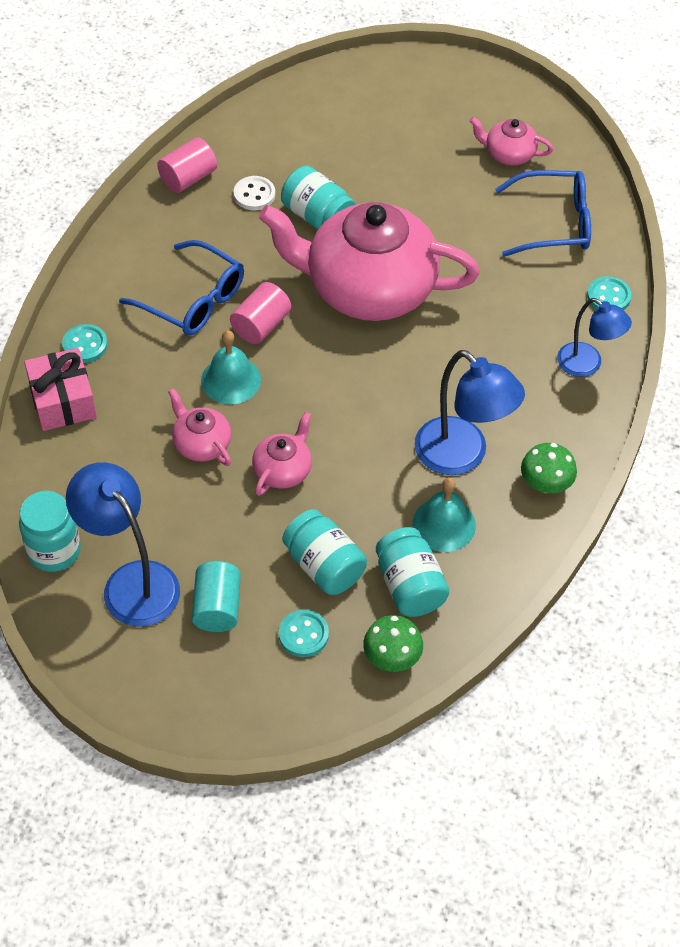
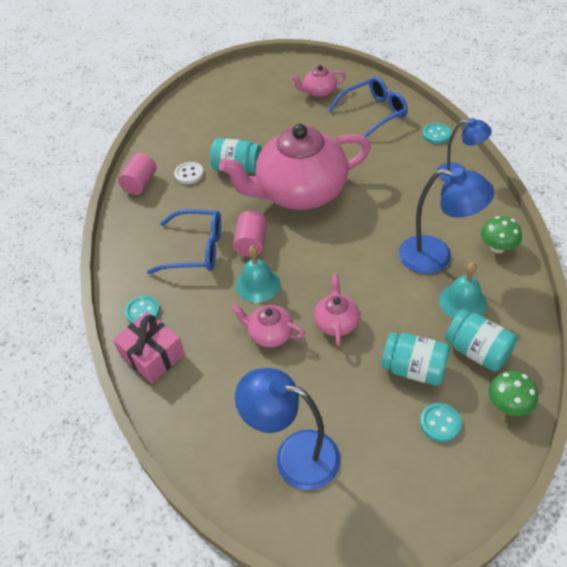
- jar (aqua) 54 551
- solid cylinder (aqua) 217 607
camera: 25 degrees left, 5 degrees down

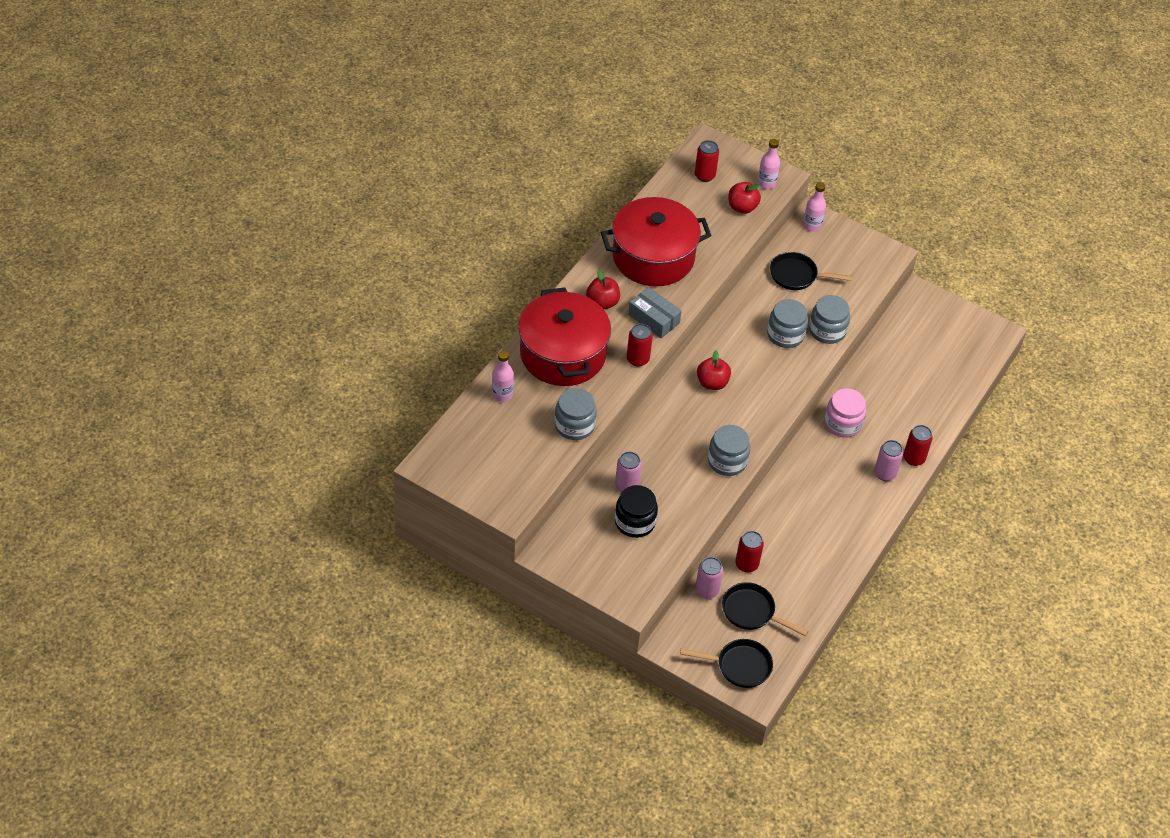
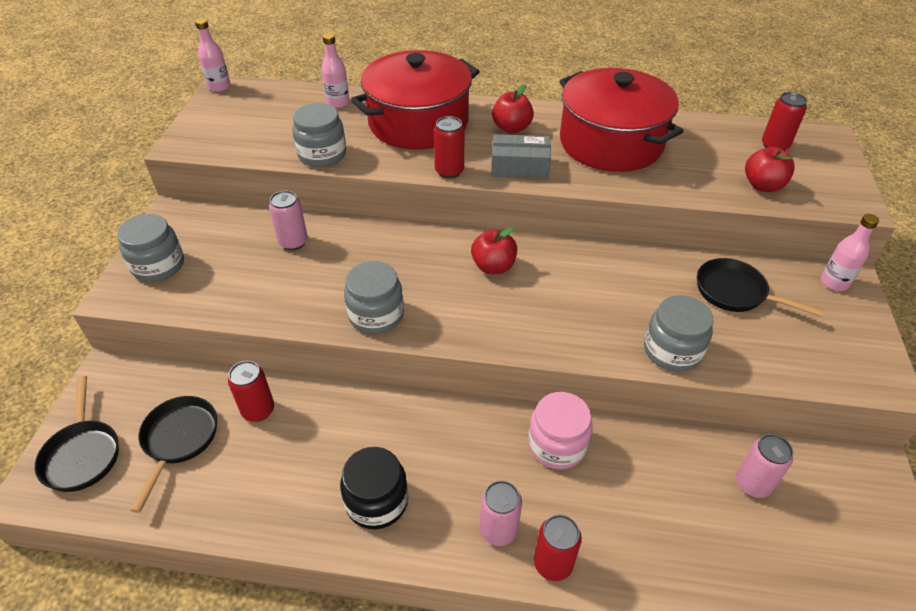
~ jar (grey) 785 335 to 158 265
~ drink bottle (rosy) 766 183 to 219 87
~ jar (ebony) 635 522 to 377 501
~ parcel (grey) 654 319 = 519 167 75 degrees clockwise
~ skillet (ebony) 797 275 = 735 293 45 degrees counterclockwise
~ tin (rosy) 706 590 to 752 484
camera: 70 degrees right, 5 degrees down

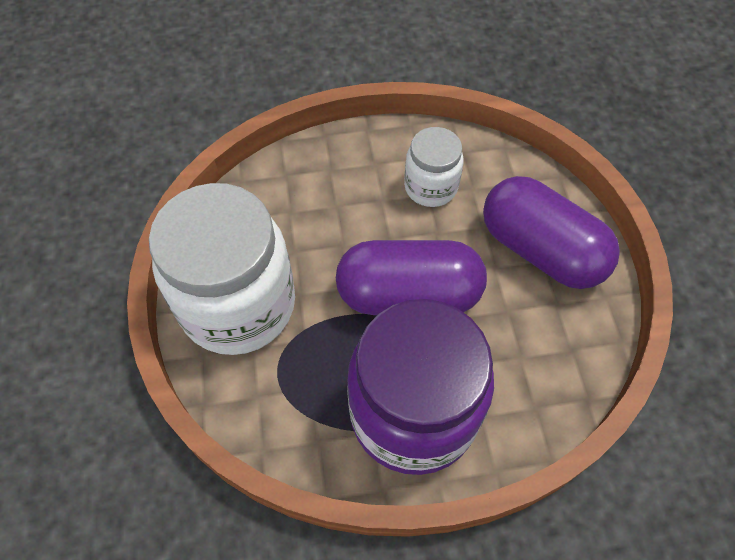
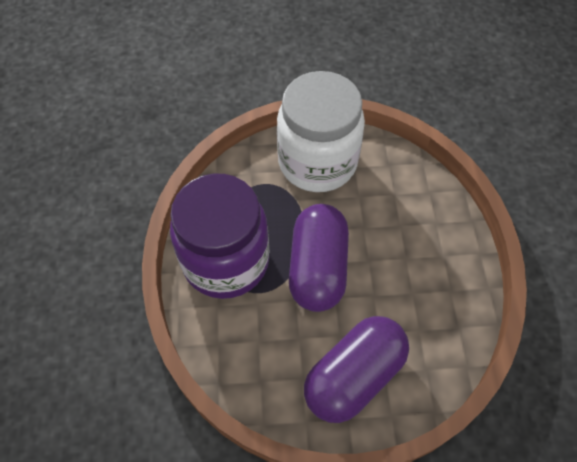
- jar (snow-white) 430 187
camera: 95 degrees right, 0 degrees up

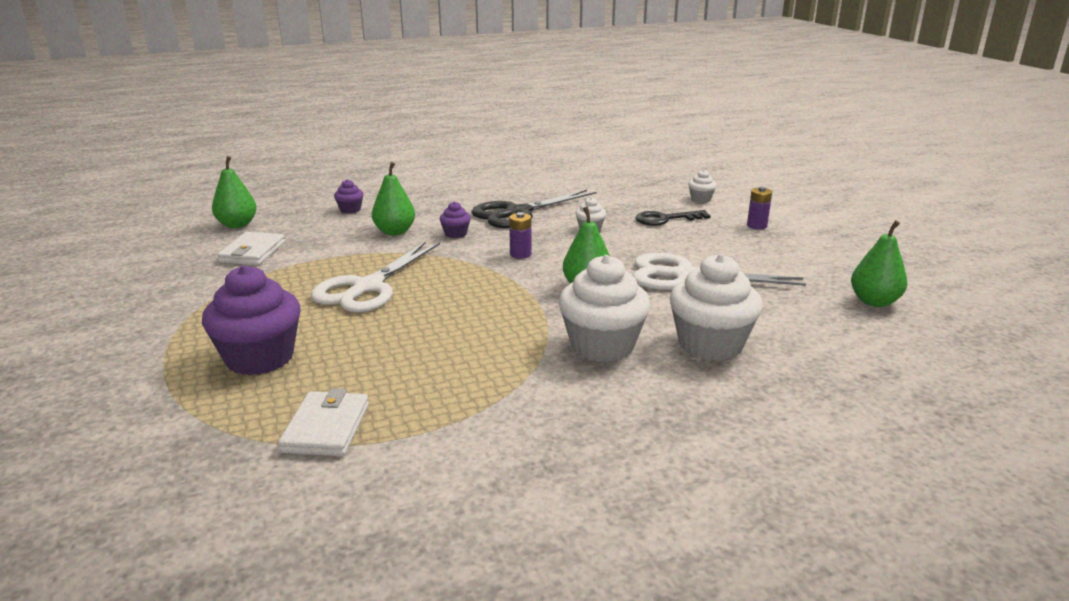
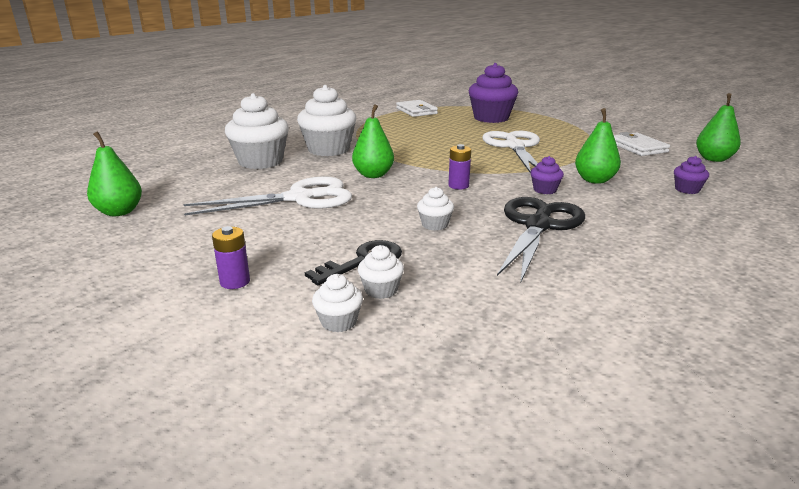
+ fairy cake (snow-white) 381 290
camera: 150 degrees right, 0 degrees up

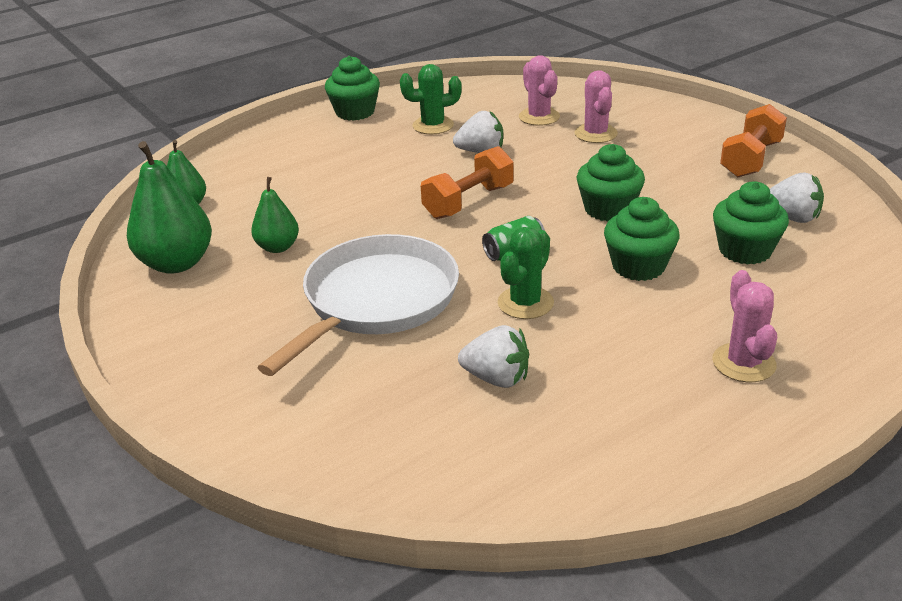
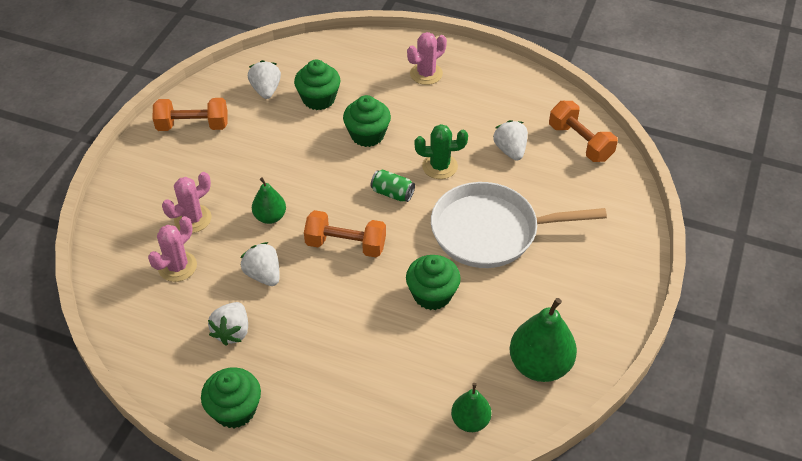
~ saguaro cactus (leaf-green) 433 125 to toy strawberry (snow-white) 232 332
~ pear fruit (leaf-green) 278 247 to 270 217
~ fairy cake (leaf-green) 608 209 to 432 294
+ dumbbell (orange) 580 142
camera: 125 degrees left, 15 degrees up

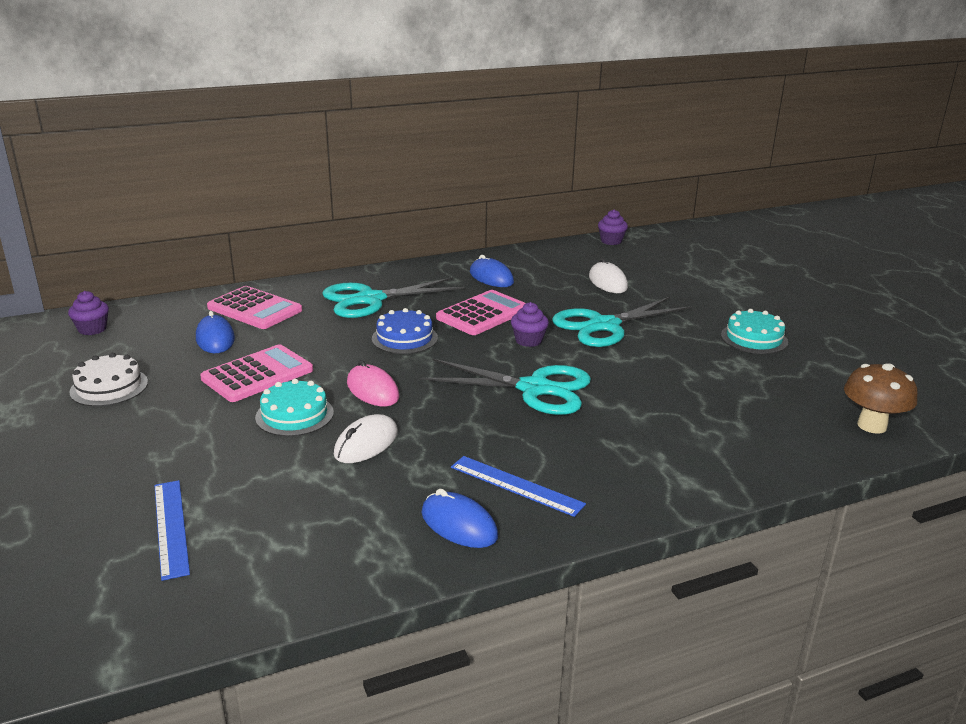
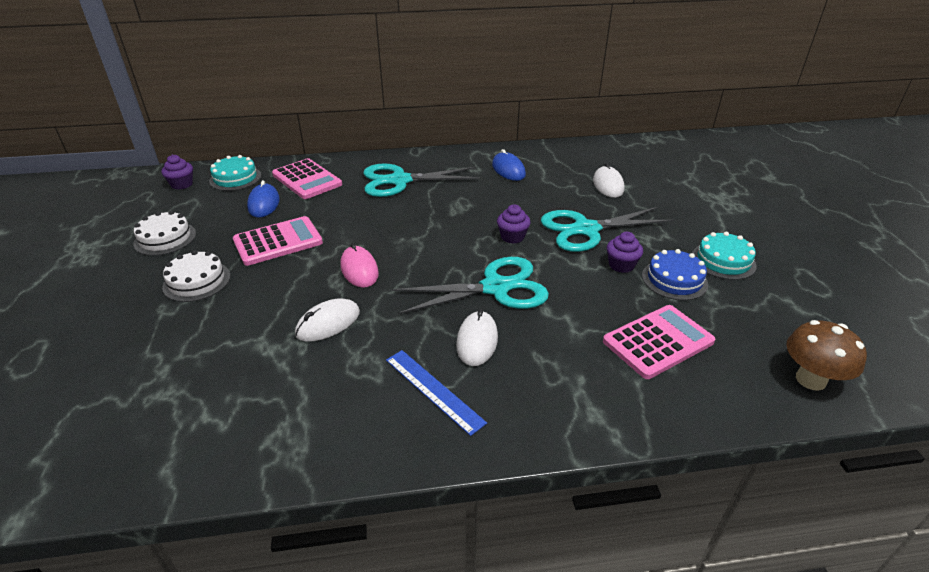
+ cake (snow-white) 197 281
~ cake (aqua) 294 415 to 235 178
~ scissors (aqua) 534 389 = 495 288 45 degrees counterclockwise
+ computer mouse (snow-white) 477 341
~ calculator (rosy) 483 314 to 658 342
~ fairy cake (purple) 611 241 to 621 265
~ cake (blue) 404 338 to 674 280
- straightedge (blue) 171 527
- computer mouse (blue) 459 525
camera: 15 degrees right, 10 degrees up

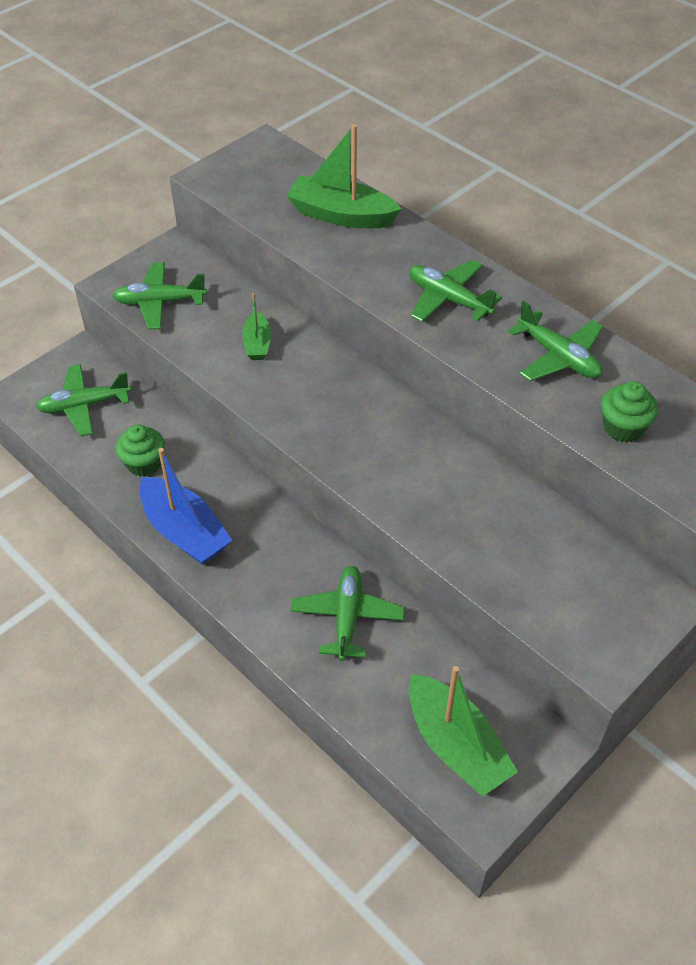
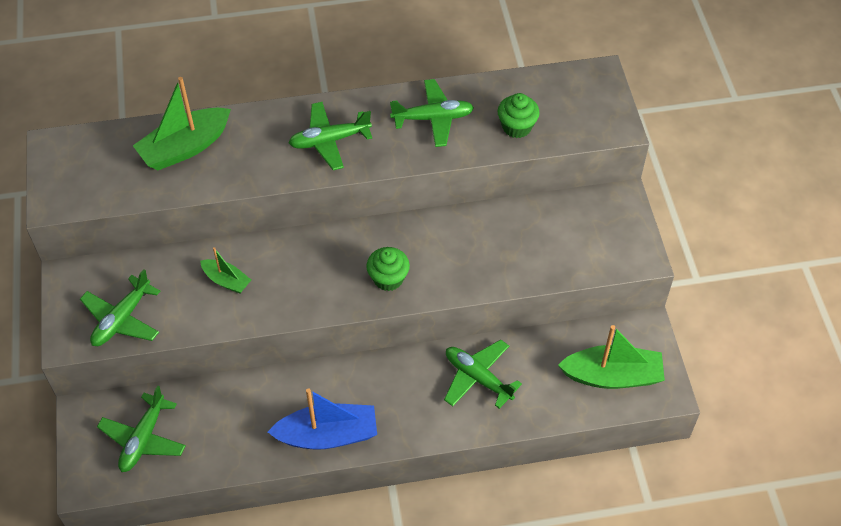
~ fairy cake (leaf-green) 144 464 to 388 278
camera: 55 degrees left, 5 degrees up

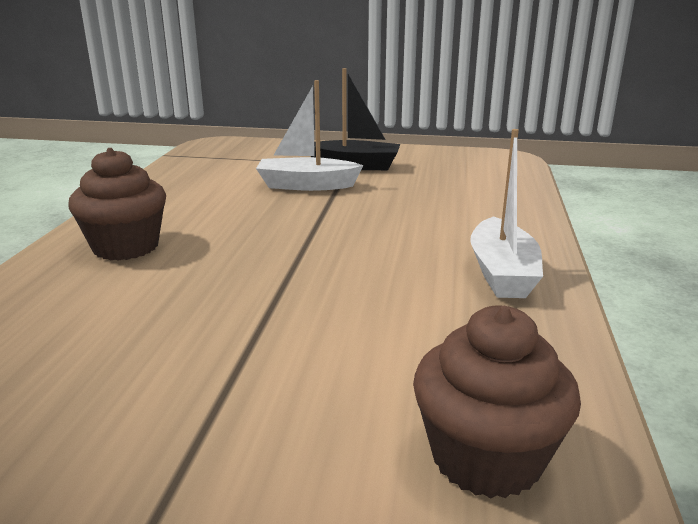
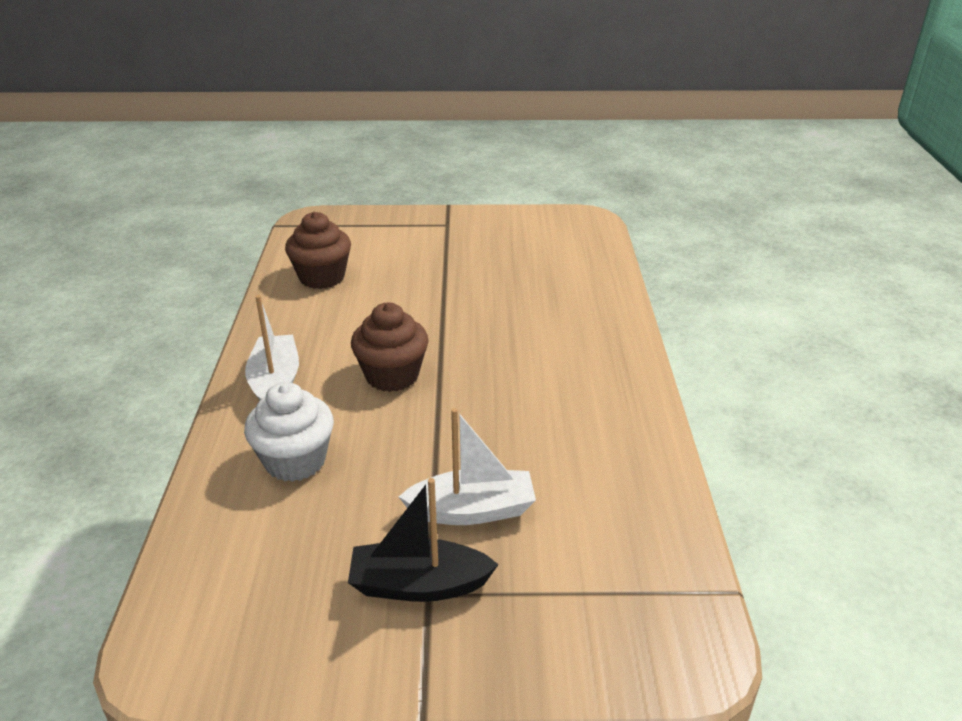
+ fairy cake (snow-white) 295 461
~ fairy cake (dark brown) 126 247 to 392 375
camera: 170 degrees right, 10 degrees up

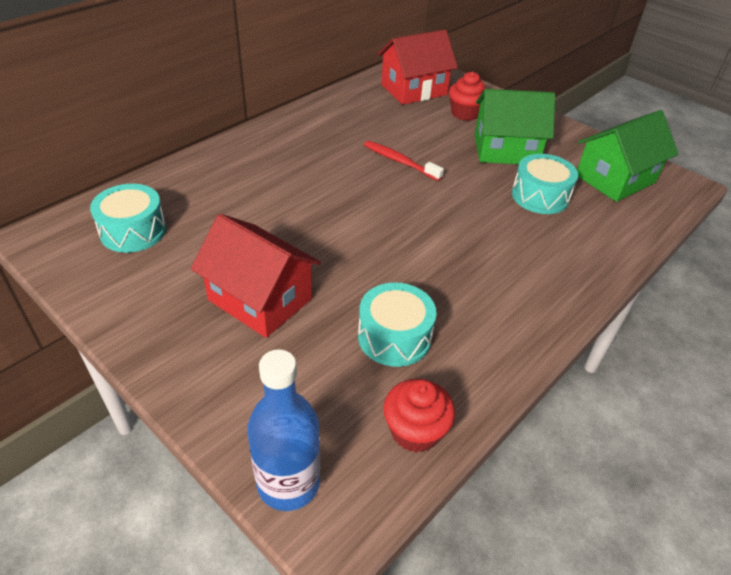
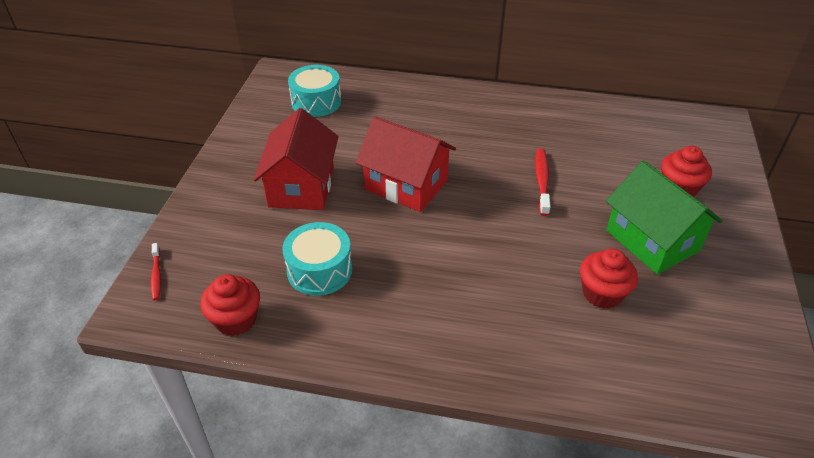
~ drink bottle (blue) 288 483 to tooth brush (red) 156 275
~ toy house (red) 414 90 to 406 185
~ toy drum (aqua) 540 196 to fairy cake (red) 602 293
- toy house (leaf-green) 615 179
camera: 60 degrees right, 0 degrees up

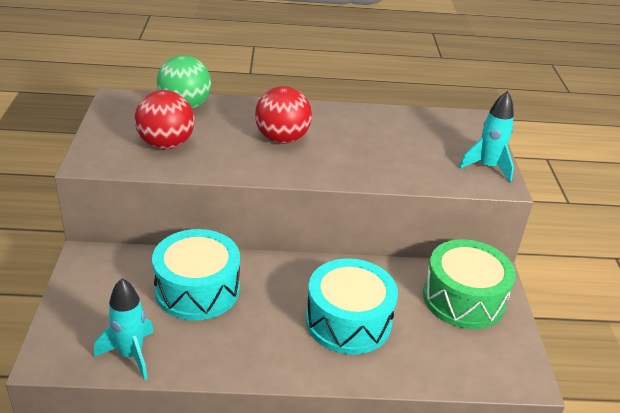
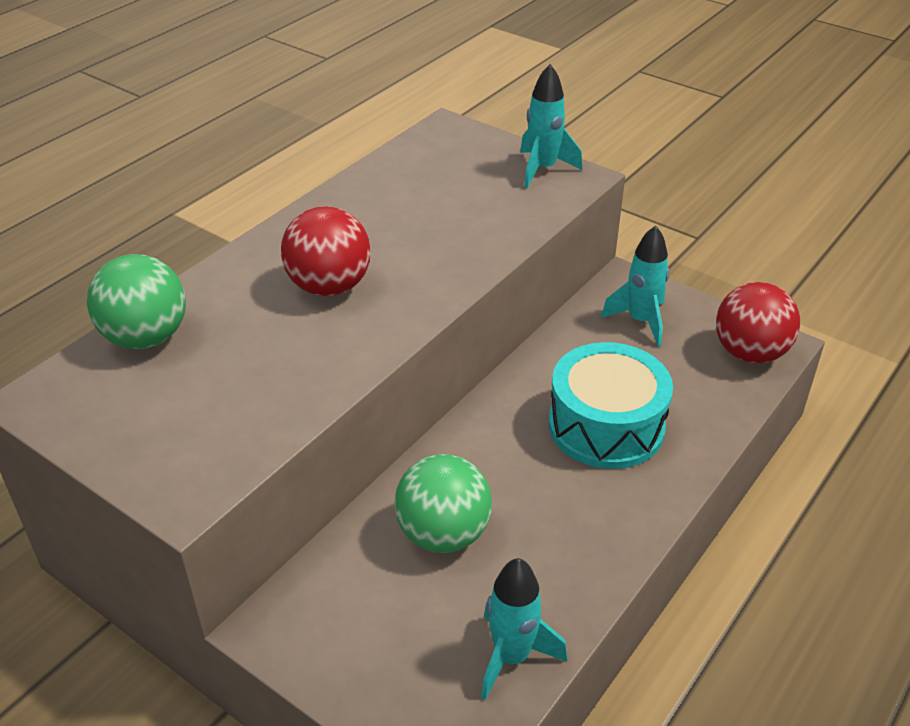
~ toy drum (aqua) 197 289 to play ball (leaf-green) 443 534
~ toy drum (leaf-green) 463 299 to rocket (aqua) 641 321
~ play ball (red) 166 144 to 749 353
camera: 50 degrees left, 5 degrees up

